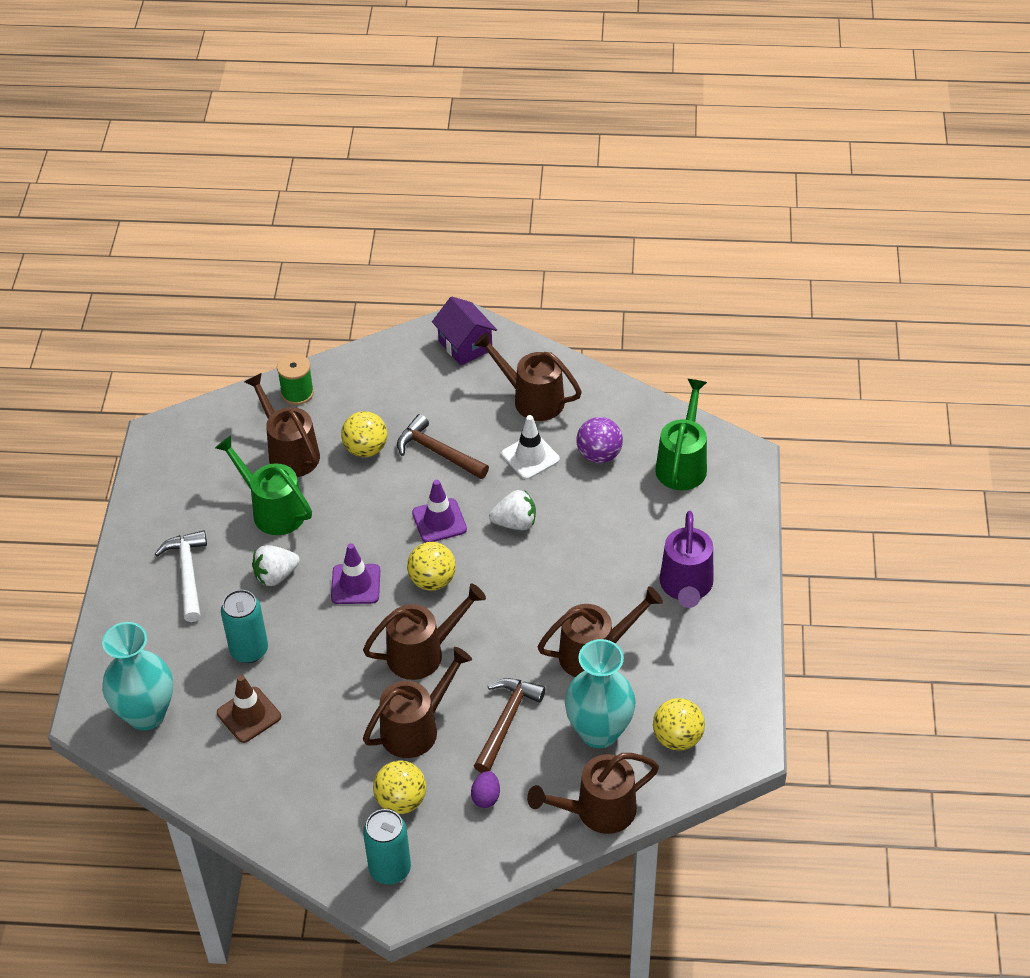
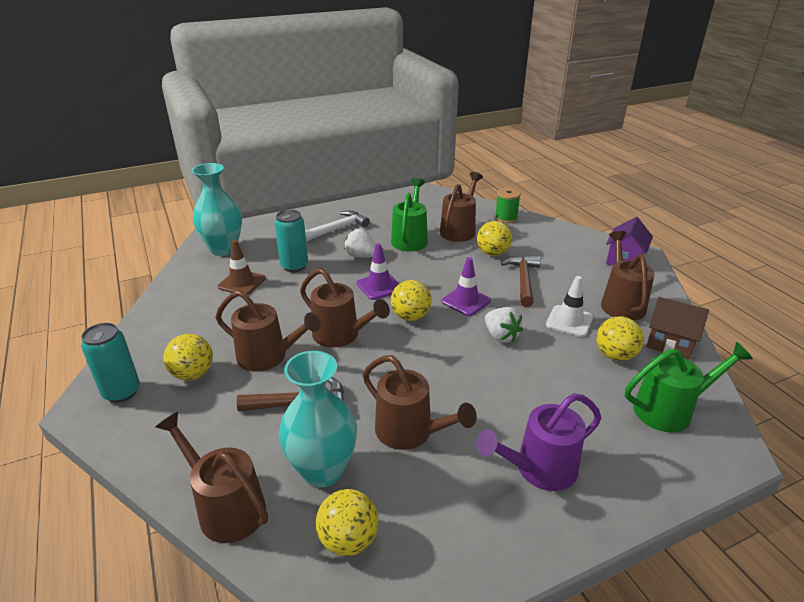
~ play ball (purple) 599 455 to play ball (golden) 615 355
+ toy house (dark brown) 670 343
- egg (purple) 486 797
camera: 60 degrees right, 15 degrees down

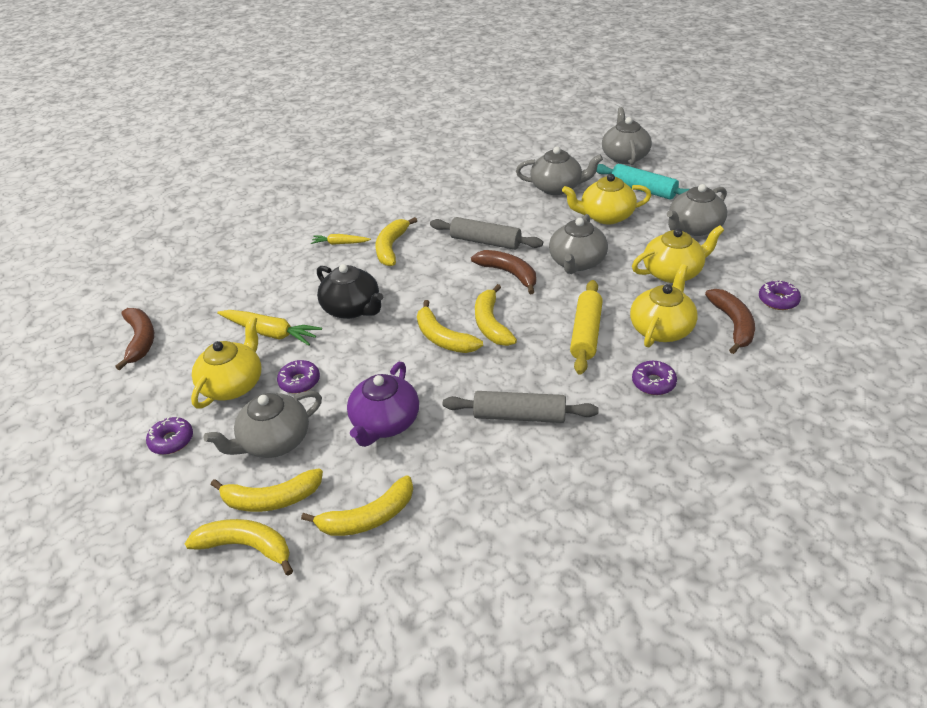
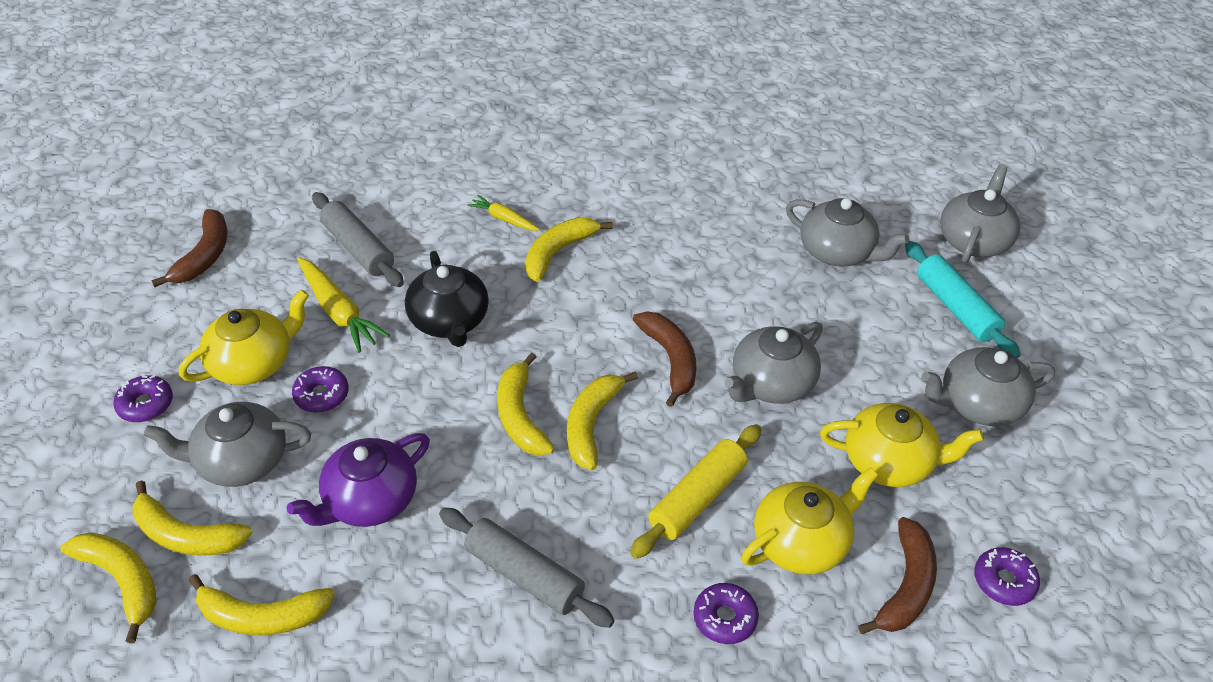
~ rolling pin (grey) 485 242 to 358 248
- china teapot (golden) 605 216
camera: 25 degrees right, 5 degrees up

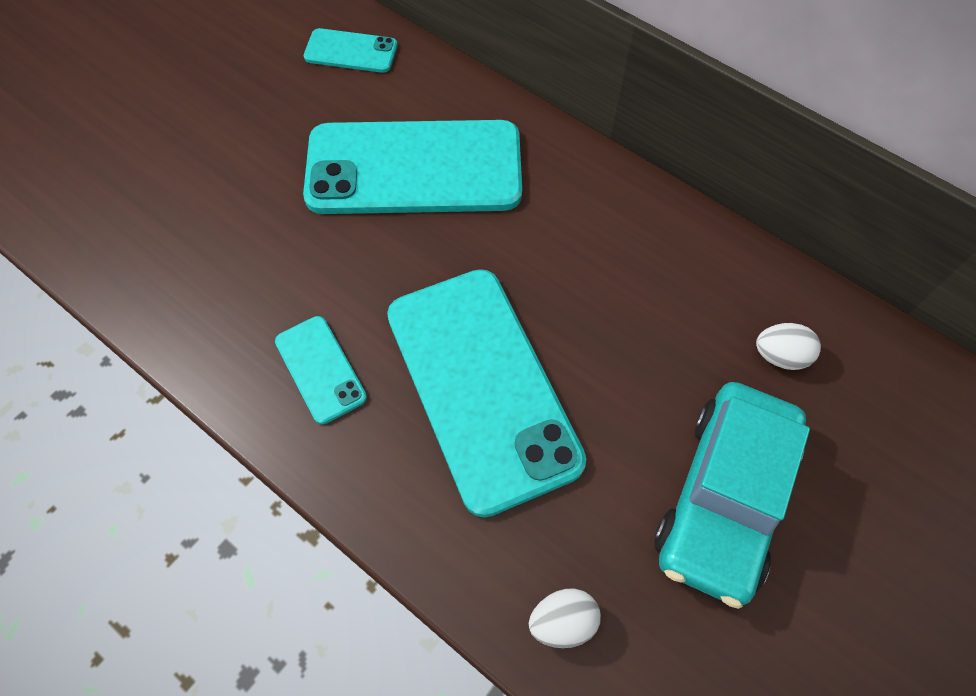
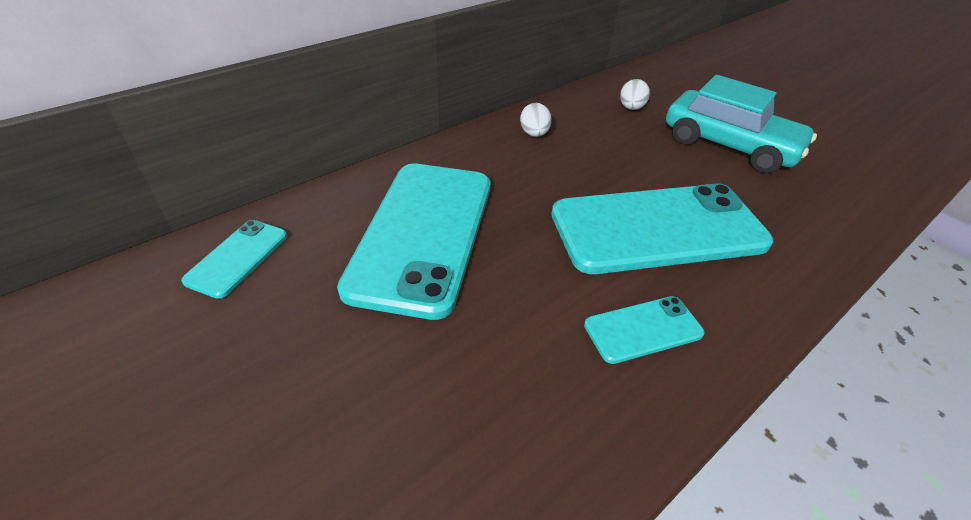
~ egg (snow-white) 562 621 to 534 134
camera: 80 degrees left, 20 degrees down

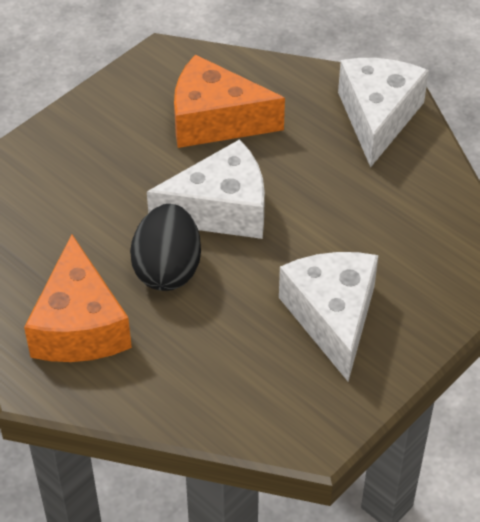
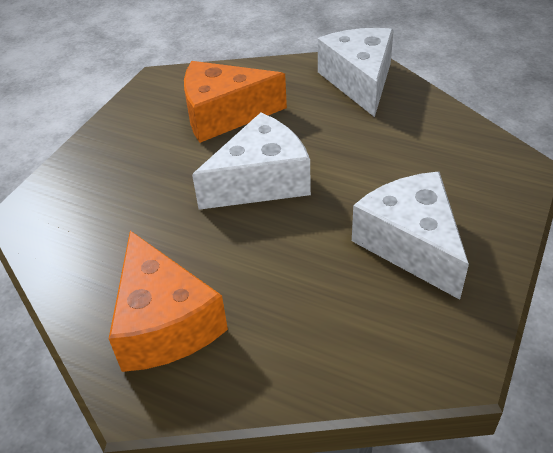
- egg (ebony) 167 269
camera: 15 degrees left, 5 degrees down

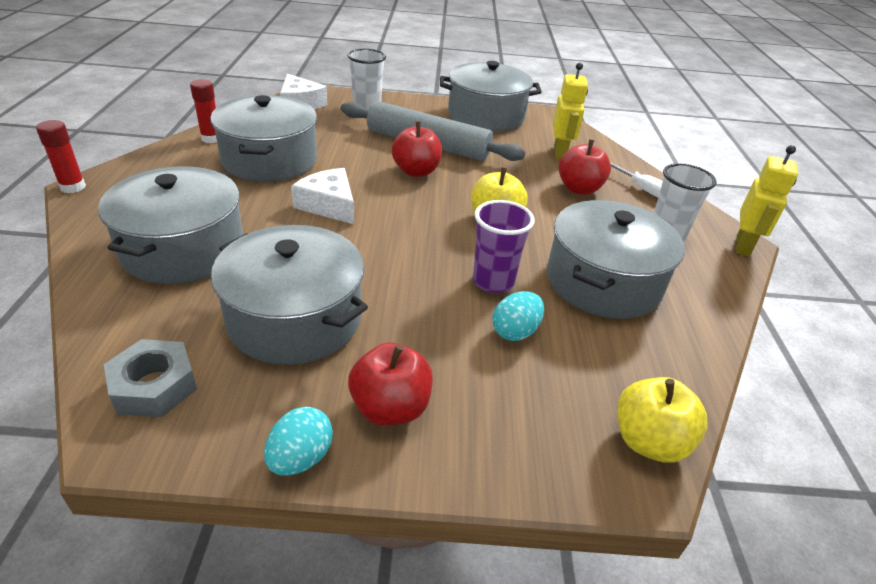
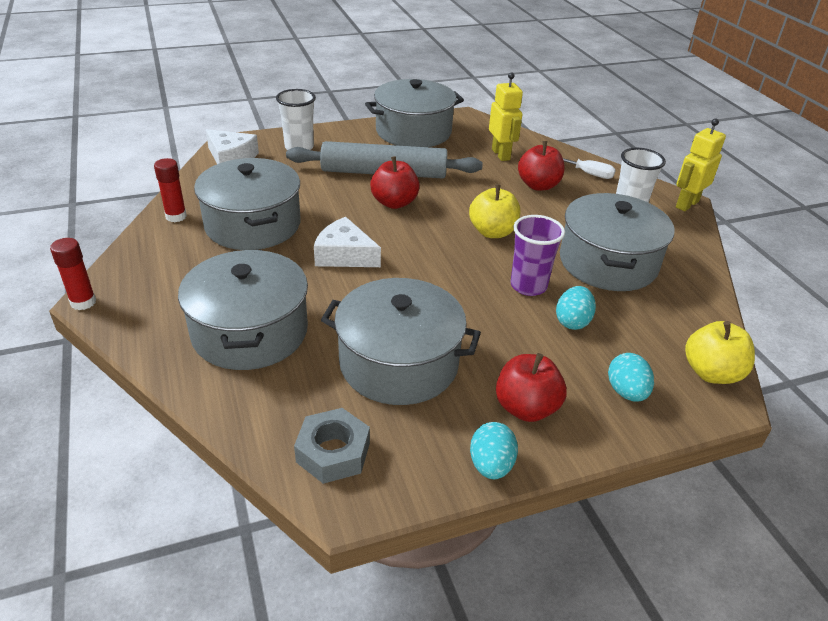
+ egg (aqua) 626 392
~ robot figure (golden) 743 246 = 686 204 135 degrees counterclockwise
camera: 20 degrees left, 0 degrees up

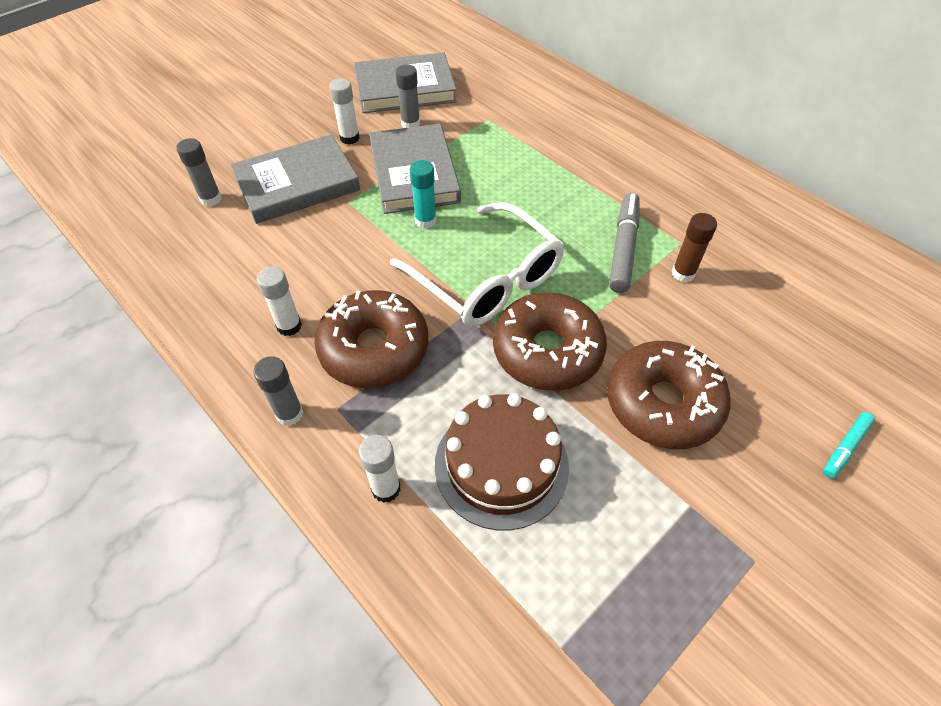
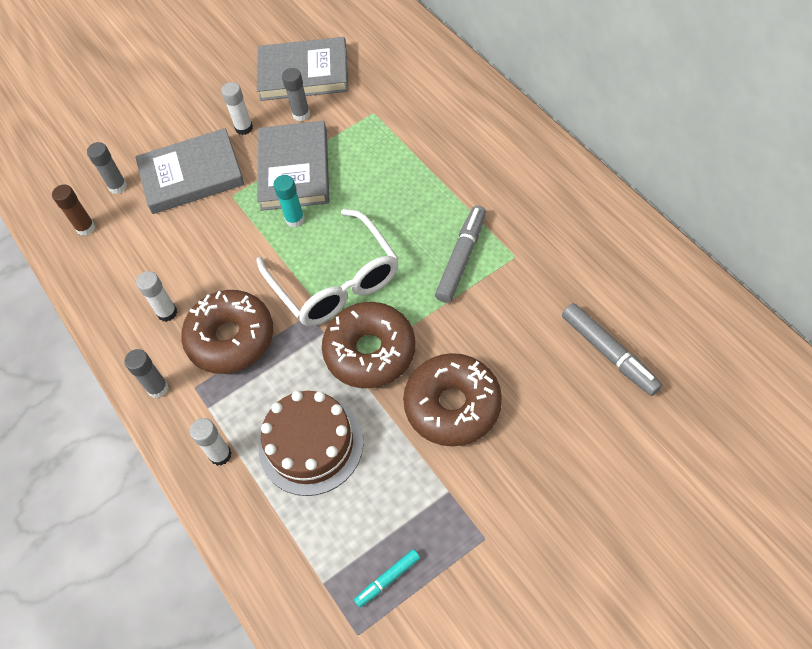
~ glue (dark brown) 683 273 to 86 228
~ marker pen (aqua) 845 448 to 388 579
+ marker pen (grey) 609 353
camera: 15 degrees right, 5 degrees up

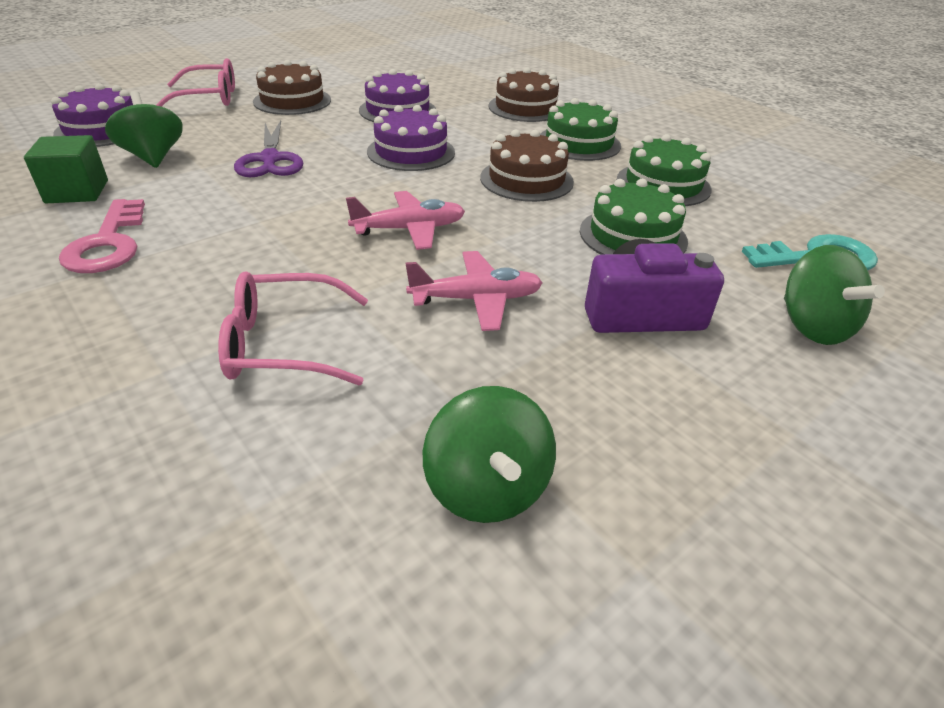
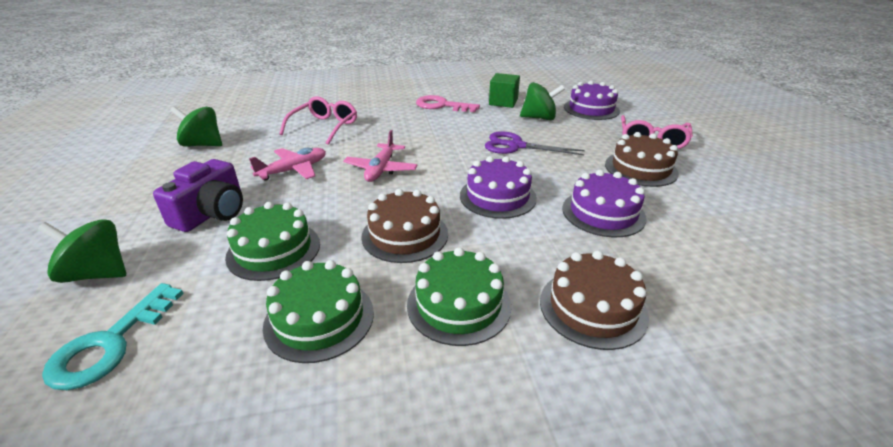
~ plane (rosy) 476 300 = 294 170 150 degrees counterclockwise
camera: 120 degrees right, 5 degrees down

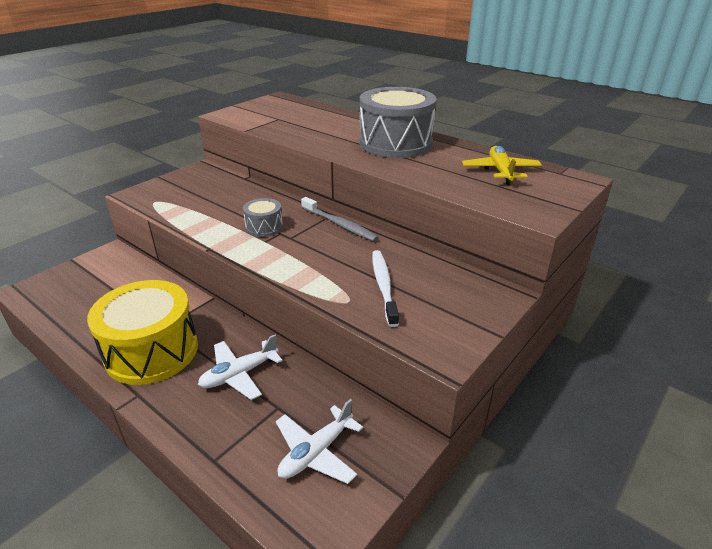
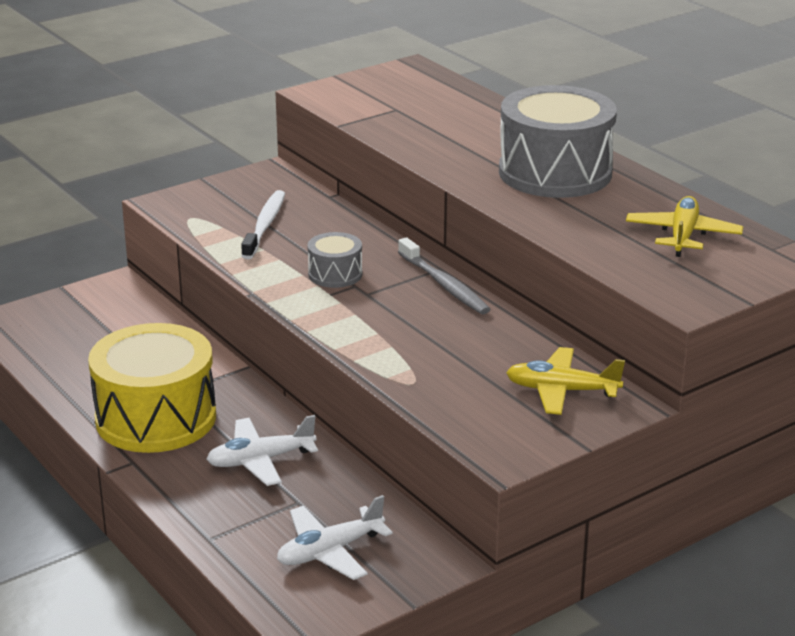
~ tooth brush (snow-white) 383 286 to 264 225
+ plane (golden) 562 391
camera: 15 degrees right, 5 degrees down

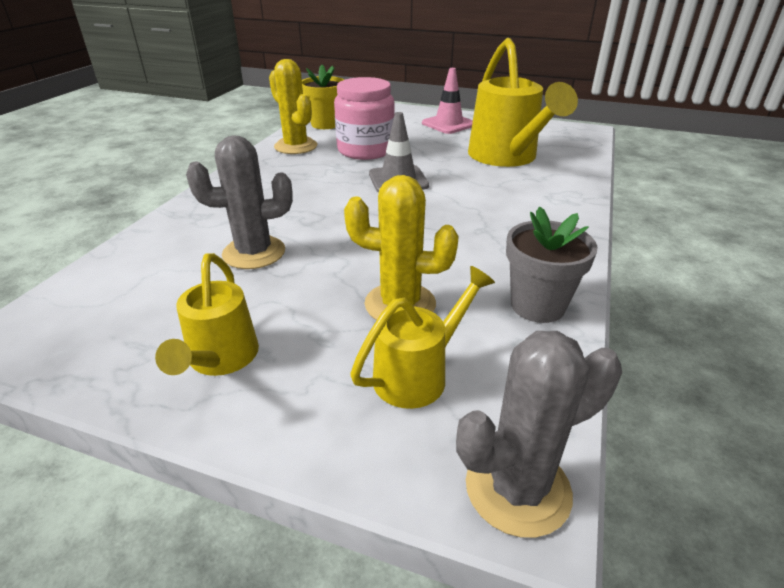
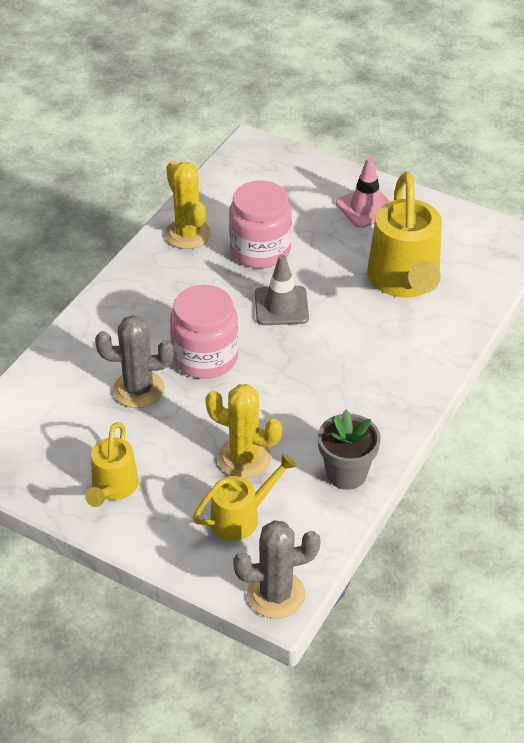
+ jar (rosy) 205 357
- plant pot (golden) 325 124
camera: 10 degrees right, 10 degrees up

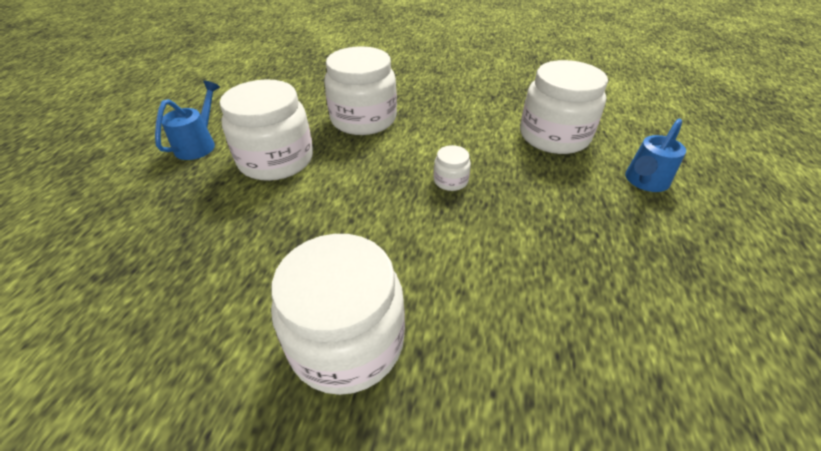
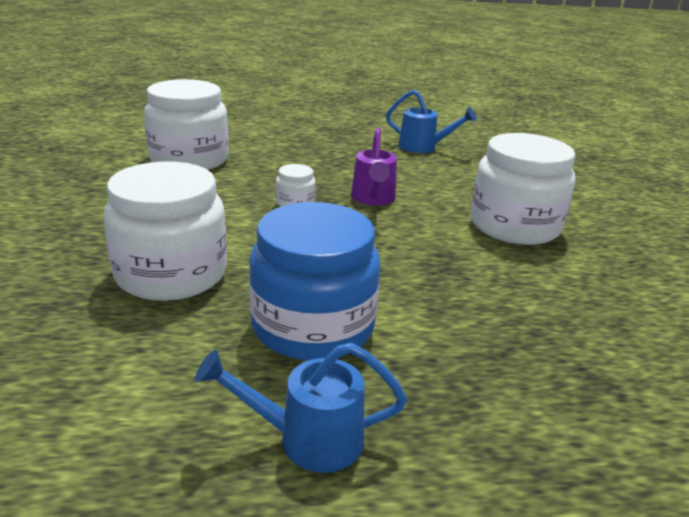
~ jar (snow-white) 276 160 to jar (blue) 313 326
+ watering can (purple) 373 199
~ watering can (blue) 644 181 to 423 147
camera: 110 degrees left, 15 degrees down

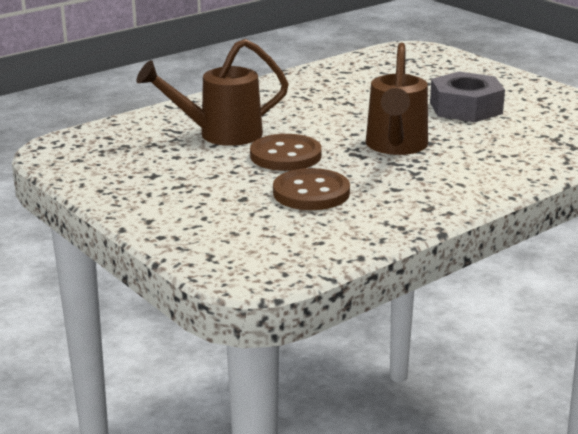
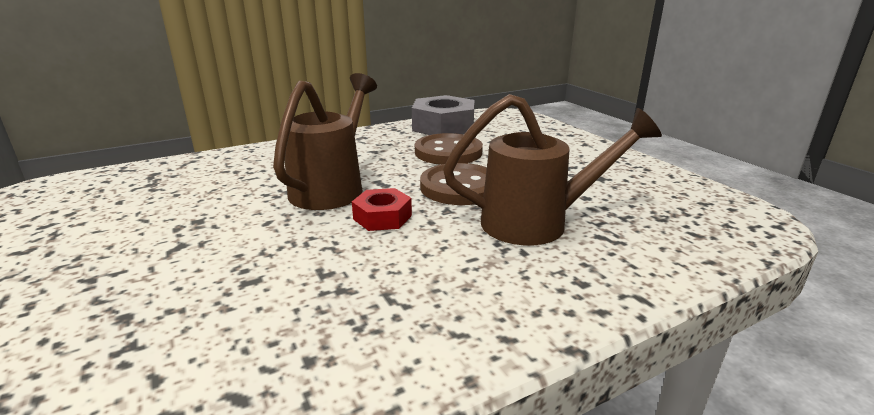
+ nut (red) 382 217
~ nut (grey) 465 108 to 443 126
camera: 170 degrees left, 0 degrees up

